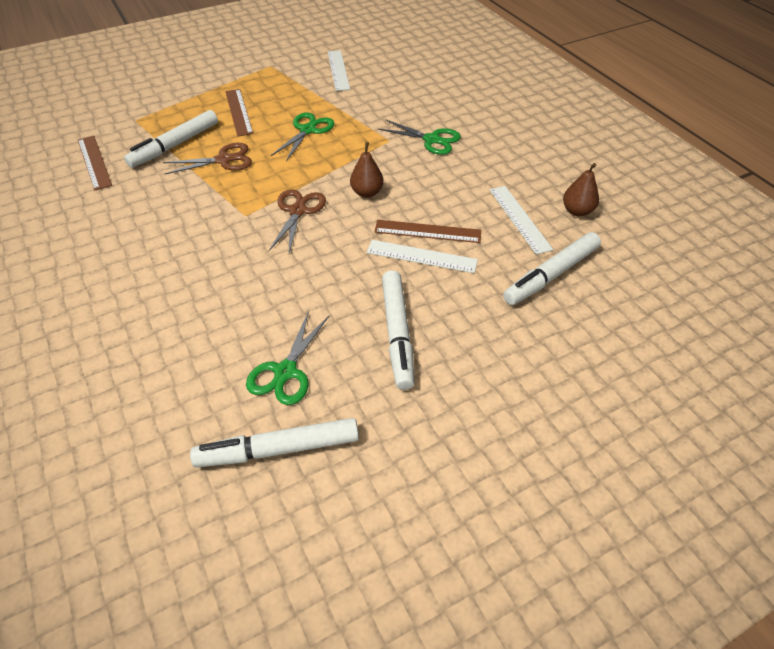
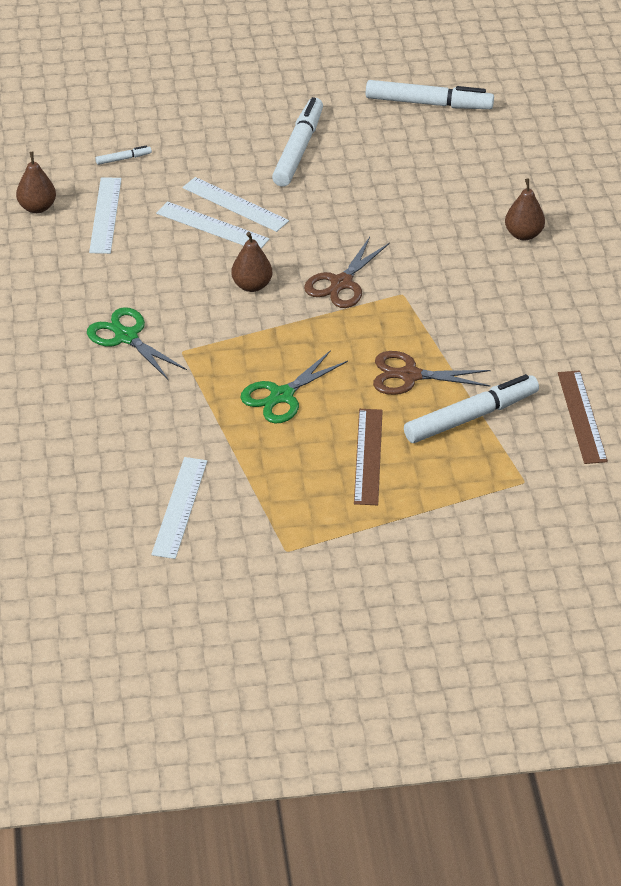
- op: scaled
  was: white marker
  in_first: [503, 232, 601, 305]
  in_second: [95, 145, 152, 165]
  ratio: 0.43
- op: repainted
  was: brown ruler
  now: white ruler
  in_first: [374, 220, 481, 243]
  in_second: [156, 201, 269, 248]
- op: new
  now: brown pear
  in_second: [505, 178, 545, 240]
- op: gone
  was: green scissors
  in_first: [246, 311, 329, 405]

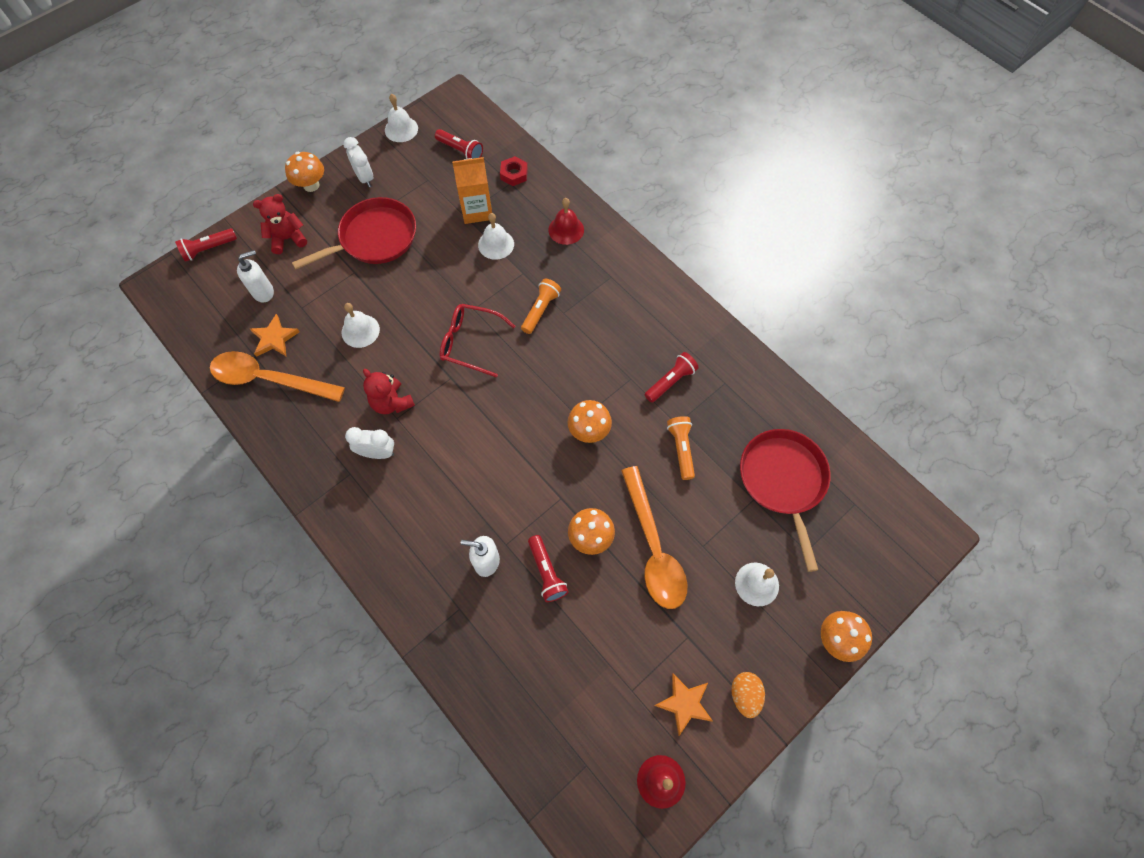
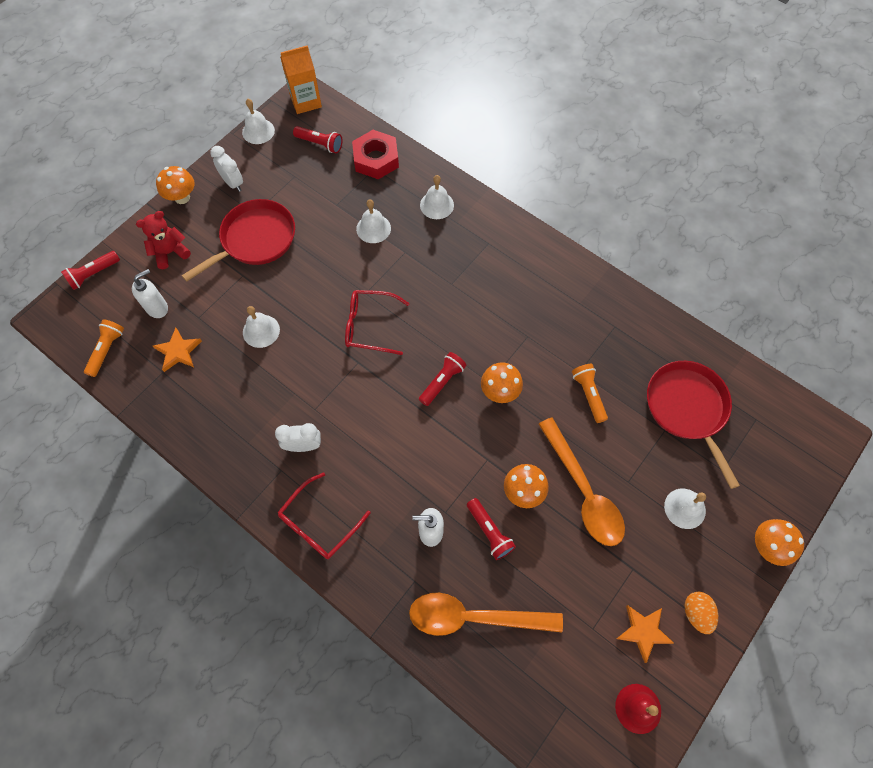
- op: shifted
  was: orange flashlight
  in_first: [521, 279, 561, 334]
  in_second: [84, 319, 124, 377]
- op: new
  now: red glasses
  in_second: [277, 472, 370, 559]
- op: shifted
  was: orange carton
  in_first: [452, 157, 492, 224]
  in_second: [280, 45, 322, 114]
- op: scaled
  was: red nut
  in_first: [500, 156, 528, 186]
  in_second: [352, 130, 399, 179]
  ratio: 1.73
- op: shifted
  was: orange spoon
  in_first: [210, 351, 345, 402]
  in_second: [409, 593, 563, 636]
- op: shifted
  was: red flashlight
  in_first: [644, 352, 698, 403]
  in_second: [419, 352, 466, 406]
- op: repainted
  was: red bell
  now: white bell
  in_first: [548, 198, 584, 245]
  in_second: [420, 175, 454, 219]
- op: gone
  was: red teddy bear
  in_first: [363, 369, 415, 414]

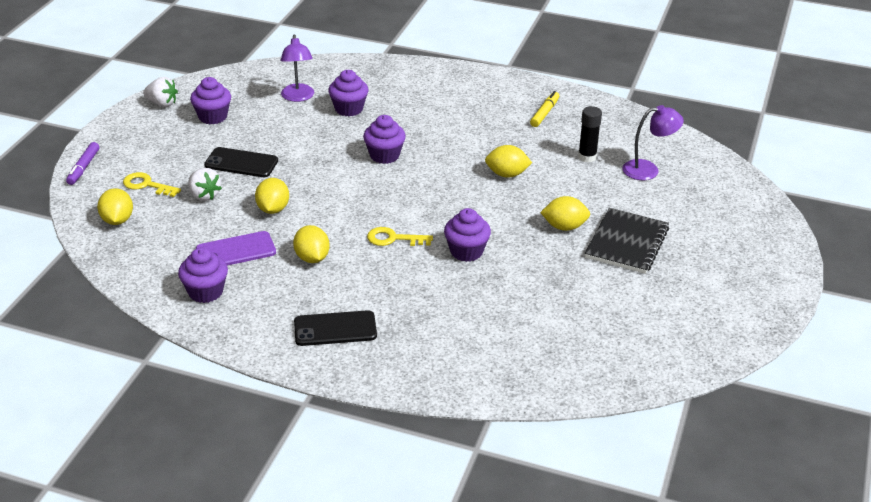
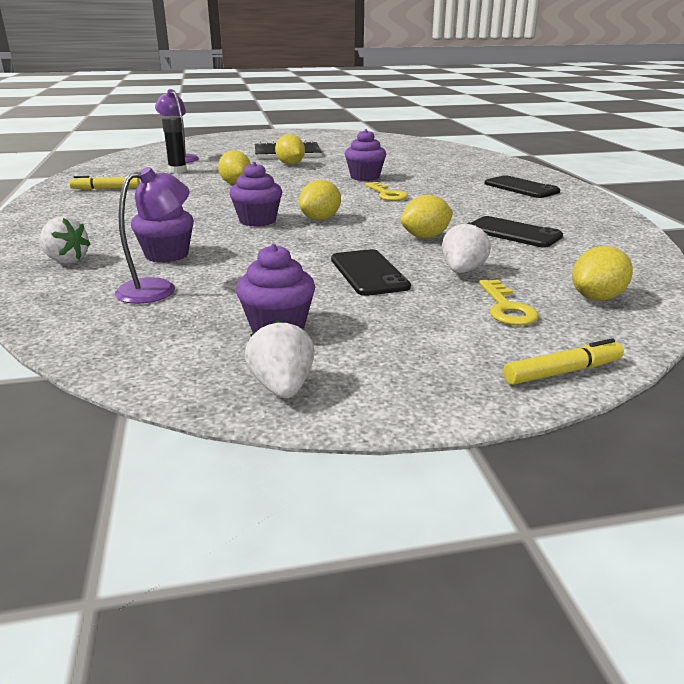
- op: new
  now: white strawberry
  in_second: [39, 216, 91, 264]
- op: shifted
  was: yellow lemon
  in_first: [293, 225, 330, 263]
  in_second: [299, 180, 341, 220]
- op: repainted
  was: purple phone
  now: black phone
  in_first: [196, 231, 276, 266]
  in_second: [471, 216, 563, 248]
- op: repainted
  was: purple marker
  now: yellow marker
  in_first: [66, 142, 99, 185]
  in_second: [503, 338, 624, 385]
- op: gone
  was: purple cupcake
  in_first: [178, 247, 228, 303]

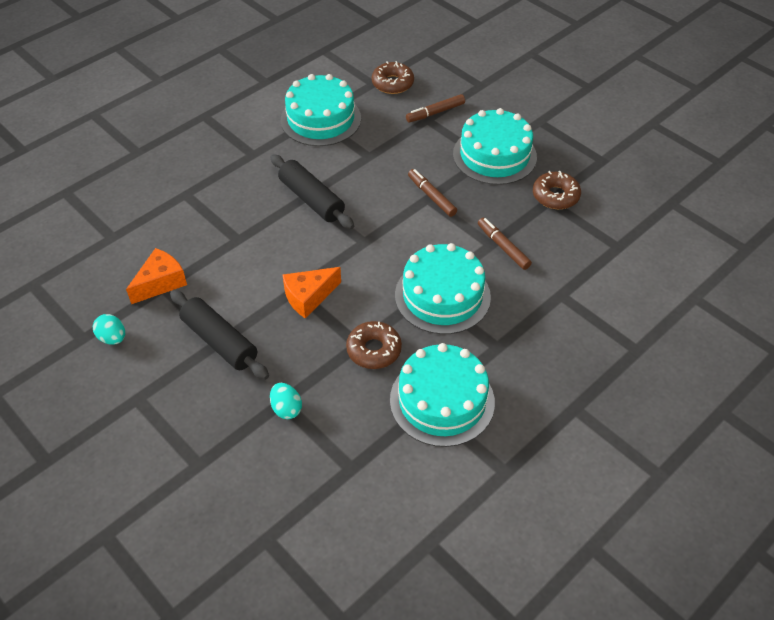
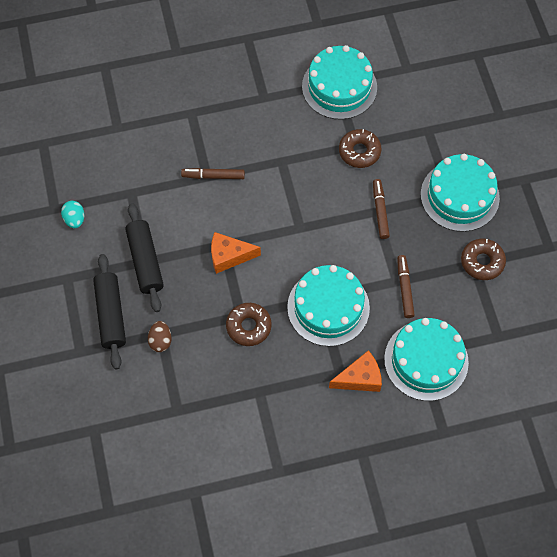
- op: shifted
  was: black rolling pin
  in_first: [270, 154, 354, 229]
  in_second: [93, 254, 126, 369]
- op: repainted
  was: turquoise egg
  now: brown egg
  in_first: [270, 383, 302, 419]
  in_second: [148, 321, 171, 352]
- op: shifted
  was: brown marker
  in_first: [406, 94, 465, 122]
  in_second: [181, 168, 245, 179]
- op: shifted
  was: orange cheese
  in_first: [126, 248, 187, 304]
  in_second: [329, 350, 382, 392]
- op: shifted
  was: brown donut
  in_first: [372, 61, 414, 94]
  in_second: [339, 129, 381, 168]
- op: shifted
  was: turquoise cake
  in_first: [390, 343, 495, 447]
  in_second: [384, 318, 469, 401]

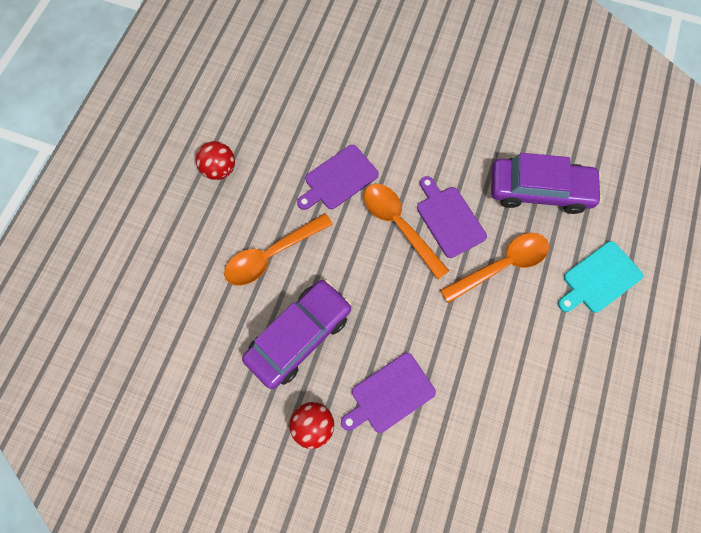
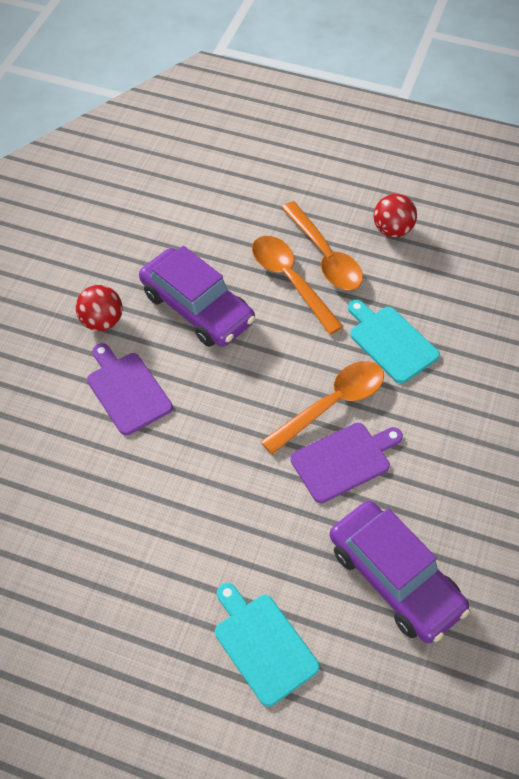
- op: shifted
  was: orange spoon
  in_first: [440, 233, 549, 303]
  in_second: [281, 201, 363, 290]
- op: rotated
  was: purple car
  in_first: [491, 153, 602, 214]
  in_second: [330, 501, 470, 643]
  clockwise: -45
- op: repainted
  was: purple cutting board
  now: turquoise cutting board
  in_first: [297, 145, 379, 210]
  in_second: [348, 300, 440, 384]

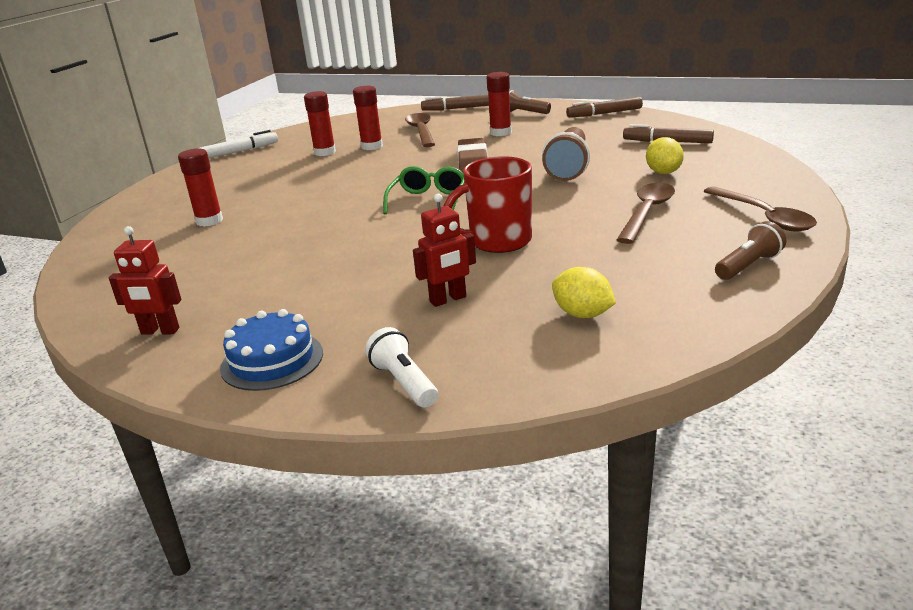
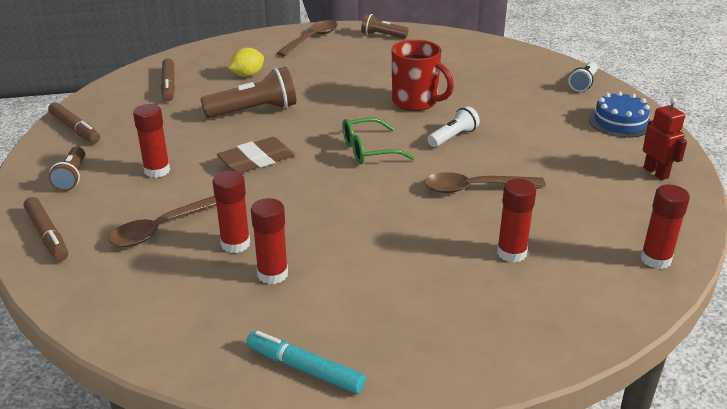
- op: repainted
  was: white marker
  now: turquoise marker
  in_first: [199, 130, 278, 158]
  in_second: [246, 331, 366, 394]
- op: shifted
  was: brown spoon
  in_first: [617, 183, 675, 244]
  in_second: [424, 172, 546, 193]
- op: new
  now: white flashlight
  in_second: [427, 106, 480, 147]
- op: new
  now: red glue stick
  in_second: [640, 184, 690, 269]
- op: gone
  was: red robot
  in_first: [413, 194, 476, 307]
- op: gone
  was: yellow lemon
  in_first: [552, 267, 616, 318]

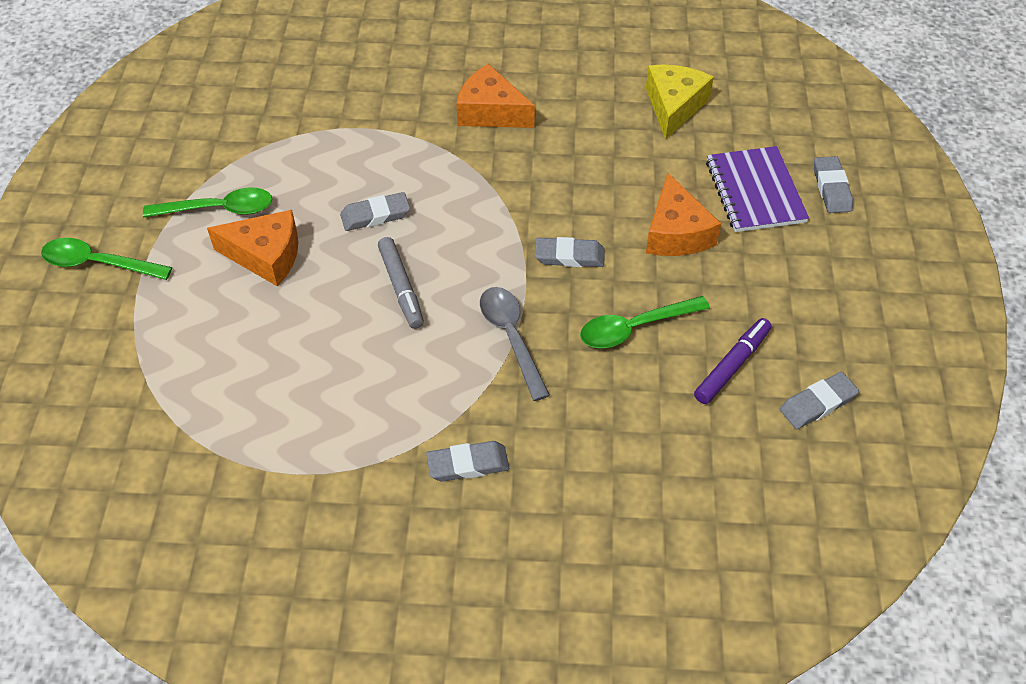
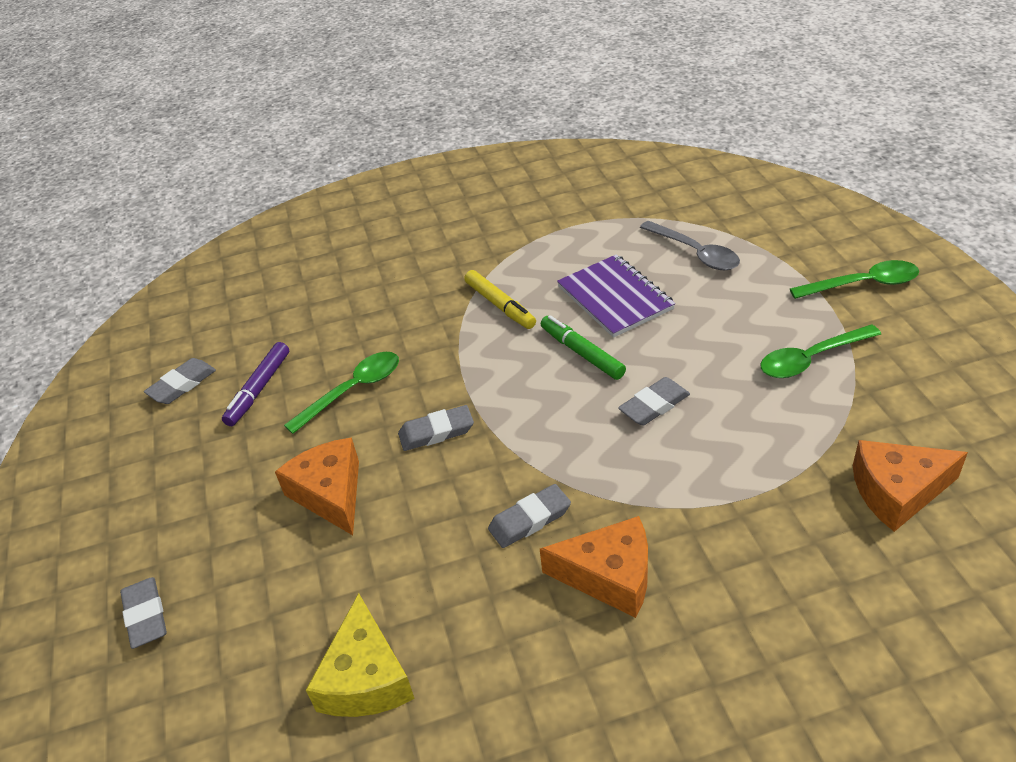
- op: new
  now: yellow marker
  in_second: [464, 270, 536, 329]
- op: shifted
  was: grey eraser
  in_first: [426, 441, 509, 482]
  in_second: [488, 484, 571, 548]
- op: repainted
  was: grey marker
  now: green marker
  in_first: [378, 237, 424, 329]
  in_second: [541, 315, 626, 380]
- op: shifted
  was: purple notebook
  in_first: [706, 146, 809, 232]
  in_second: [557, 254, 675, 338]
- op: shifted
  was: grey spoon
  in_first: [480, 287, 550, 401]
  in_second: [640, 221, 740, 270]
- op: shifted
  was: orange cheese
  in_first: [207, 210, 298, 287]
  in_second: [853, 440, 968, 532]

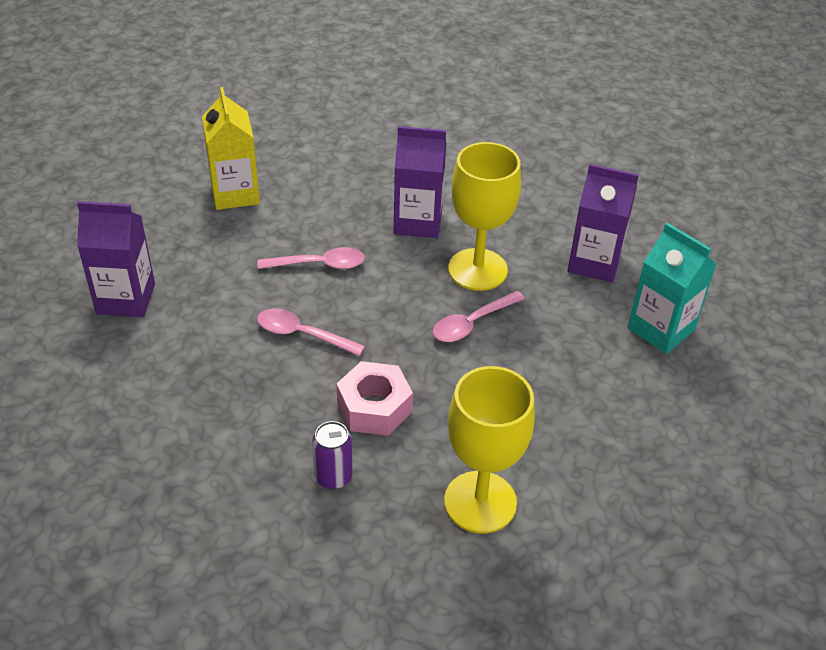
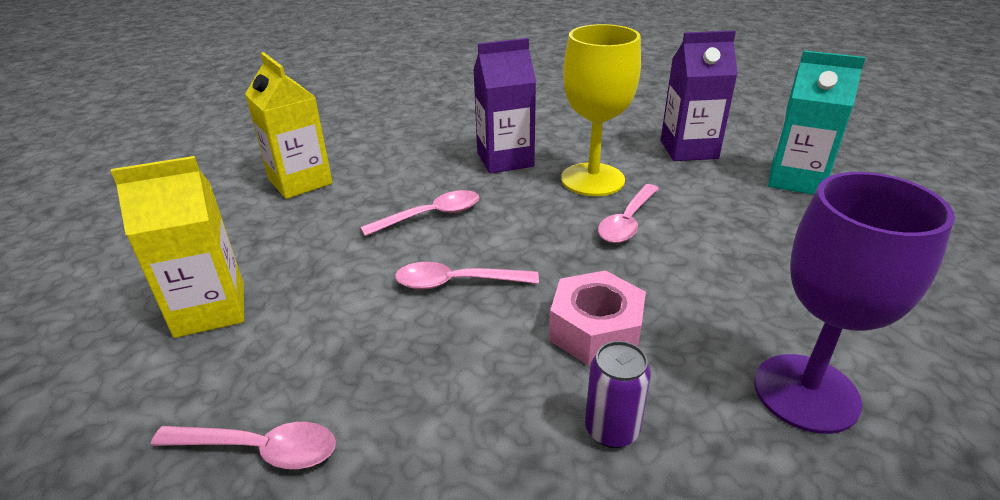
- op: repainted
  was: purple carton
  now: yellow carton
  in_first: [77, 201, 155, 317]
  in_second: [111, 156, 244, 338]
- op: new
  now: pink spoon
  in_second: [151, 422, 336, 469]
- op: repainted
  was: yellow goblet
  now: purple goblet
  in_first: [444, 366, 535, 533]
  in_second: [754, 172, 955, 434]

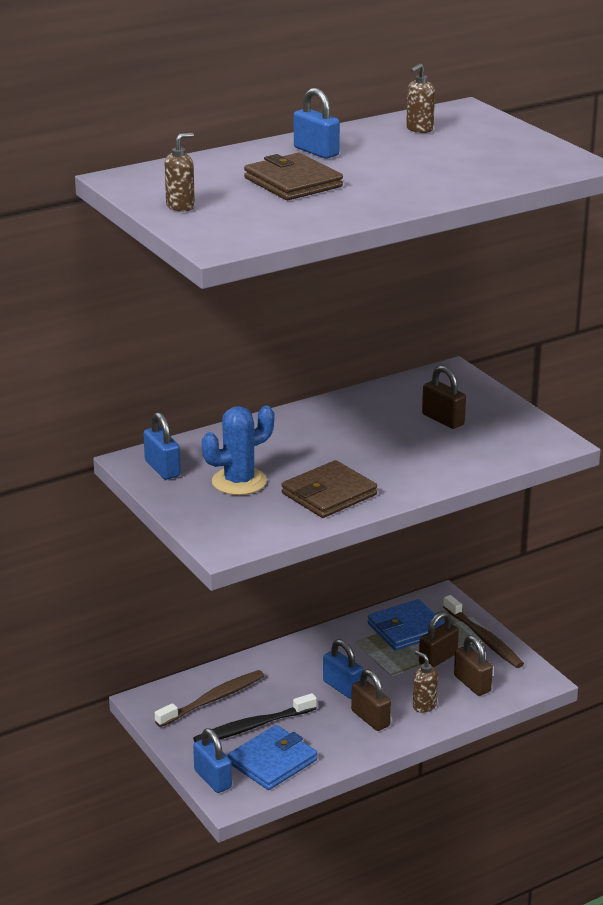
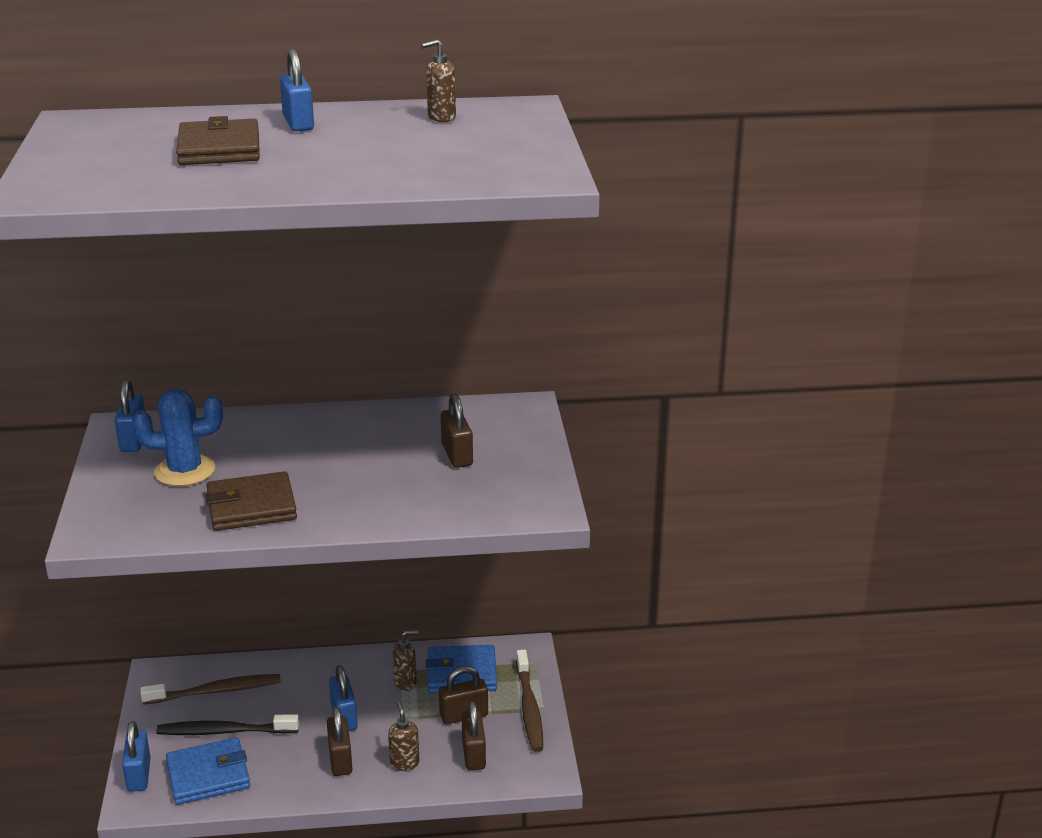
- op: shifted
  was: brown soap dispenser
  in_first: [165, 133, 195, 211]
  in_second: [393, 630, 419, 691]

